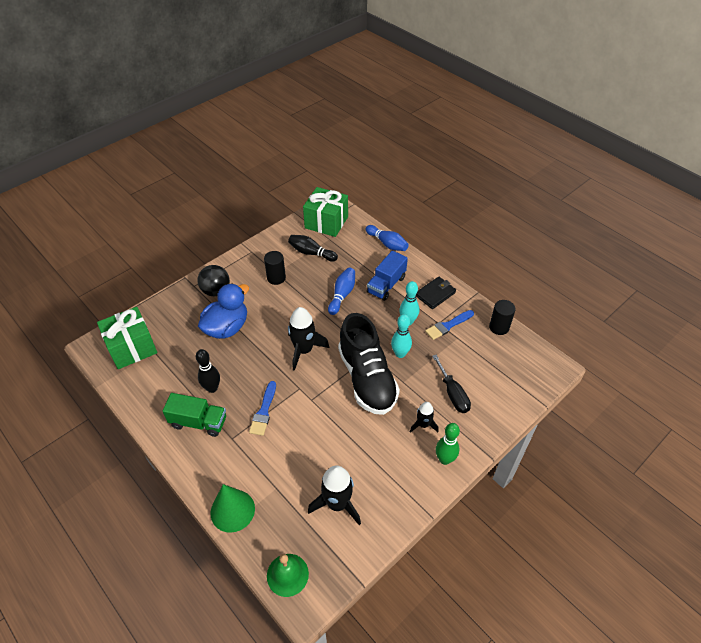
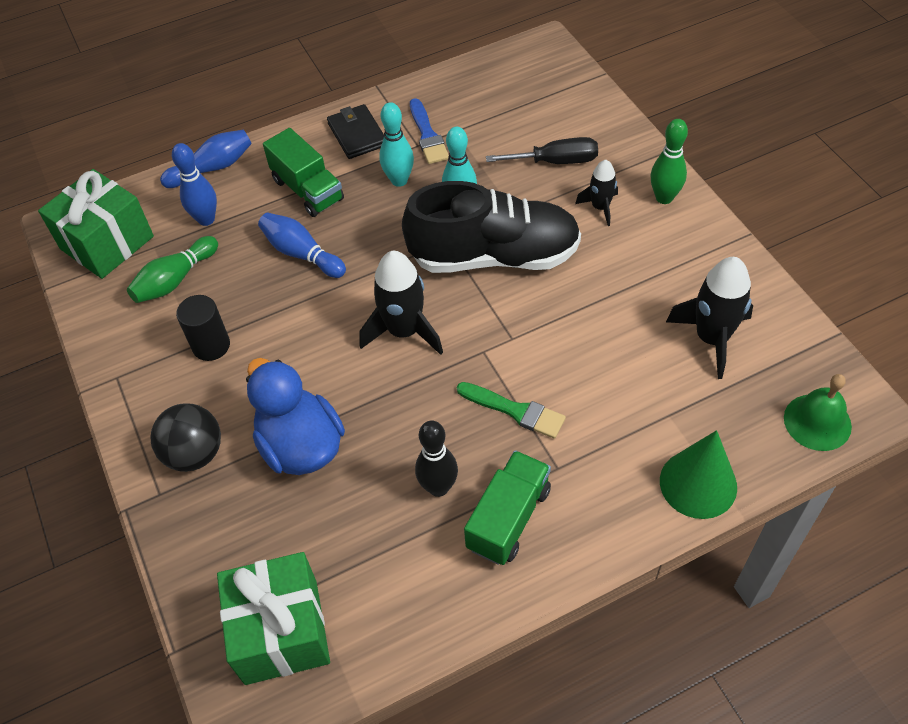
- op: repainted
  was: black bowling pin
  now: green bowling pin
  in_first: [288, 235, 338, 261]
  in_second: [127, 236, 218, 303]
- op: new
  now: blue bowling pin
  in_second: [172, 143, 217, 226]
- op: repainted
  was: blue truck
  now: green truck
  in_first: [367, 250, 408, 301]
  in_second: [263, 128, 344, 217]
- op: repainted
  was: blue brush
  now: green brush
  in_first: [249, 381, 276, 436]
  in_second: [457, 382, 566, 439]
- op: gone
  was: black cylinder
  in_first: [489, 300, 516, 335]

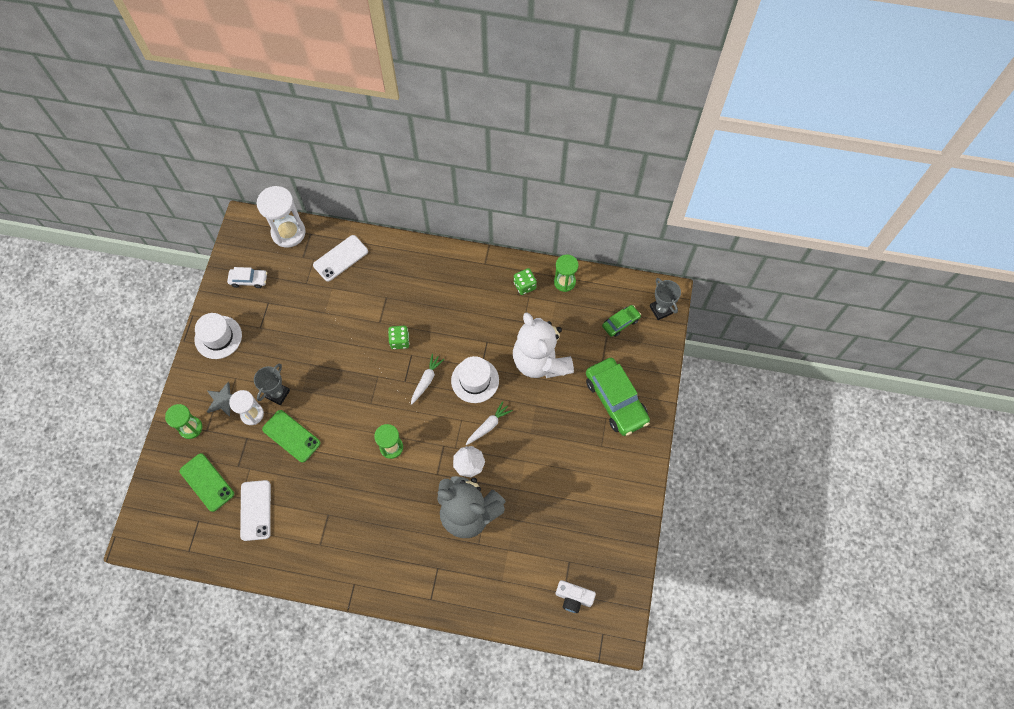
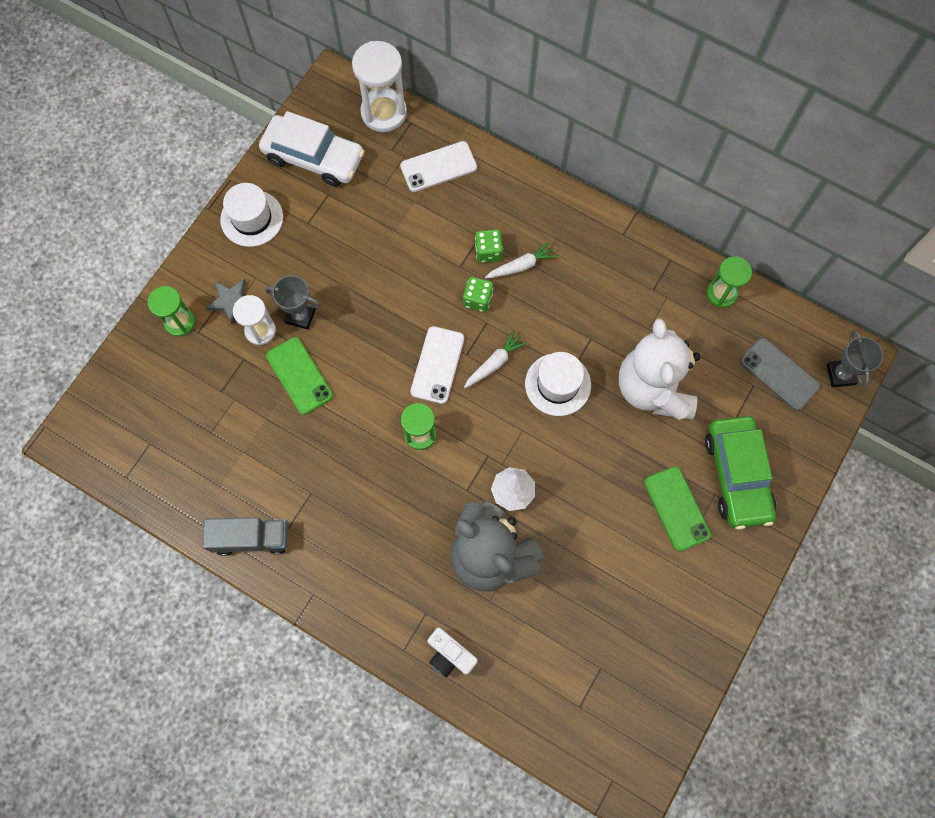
- op: new
  now: grey truck
  in_second: [203, 517, 288, 556]
- op: scaled
  was: white car
  in_first: [227, 267, 267, 288]
  in_second: [259, 111, 365, 187]
  ratio: 1.95
- op: rotated
  was: grey trophy
  in_first: [254, 363, 290, 405]
  in_second: [265, 275, 321, 330]
  clockwise: 60
- op: shifted
  was: white phone
  in_first: [240, 480, 271, 541]
  in_second: [410, 326, 464, 404]
- op: shifted
  was: white camera
  in_first: [556, 580, 596, 613]
  in_second: [427, 627, 478, 677]
- op: shifted
  was: green dice
  in_first: [514, 268, 537, 295]
  in_second: [475, 229, 503, 263]
- op: shifted
  was: white carrot
  in_first: [465, 401, 513, 445]
  in_second: [485, 241, 558, 278]
- op: shifted
  was: green phone
  in_first: [180, 453, 234, 512]
  in_second: [644, 466, 711, 551]
- op: swapped
  was: green car
  now: grey phone
  in_first: [602, 305, 641, 337]
  in_second: [740, 338, 820, 410]

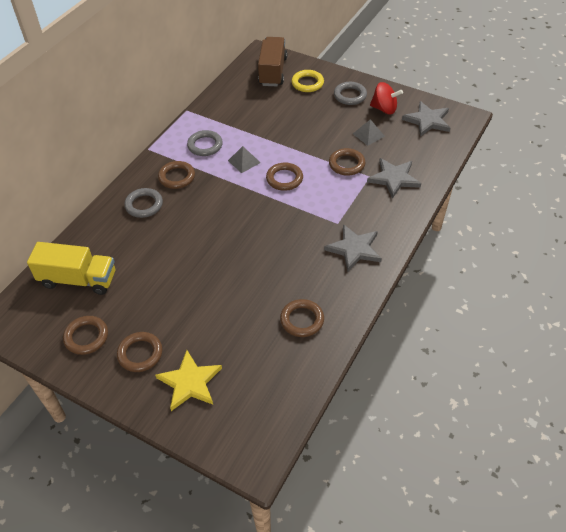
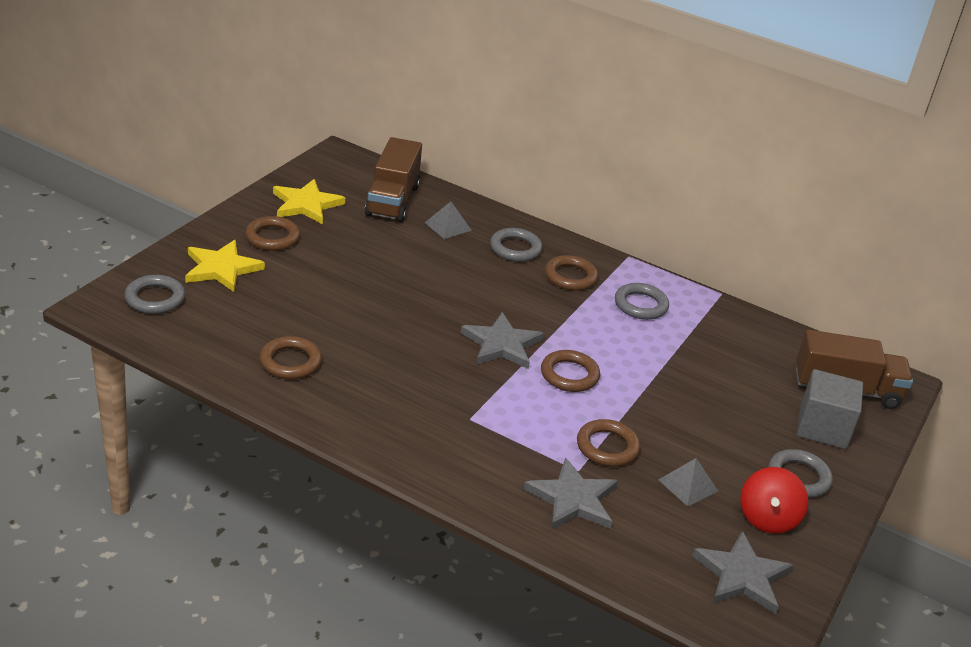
- op: new
  now: grey ring
  in_second: [124, 275, 185, 314]
- op: swapped
  was: brown ring
  now: yellow star
  in_first: [63, 316, 108, 355]
  in_second: [273, 179, 345, 224]
- op: repainted
  was: yellow truck
  now: brown truck
  in_first: [27, 242, 115, 295]
  in_second: [365, 137, 422, 222]
- op: shifted
  was: grey pyramid
  in_first: [228, 146, 261, 173]
  in_second: [425, 202, 472, 239]
- op: shifted
  was: grey star
  in_first: [324, 224, 382, 272]
  in_second: [461, 312, 544, 369]
- op: swapped
  was: yellow ring
  now: grey cube
  in_first: [292, 70, 324, 92]
  in_second: [797, 369, 863, 449]

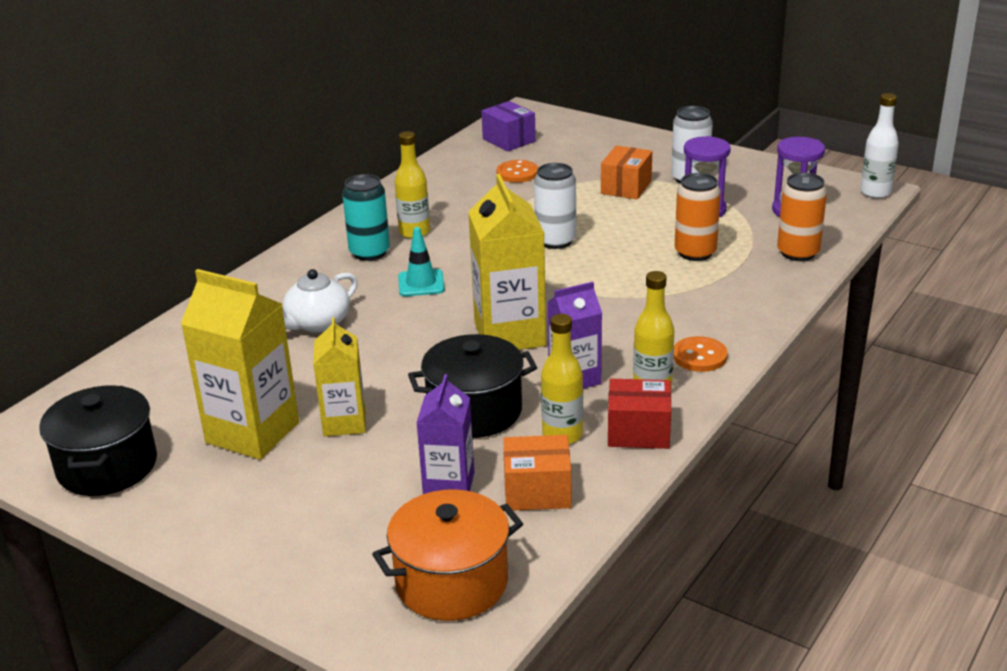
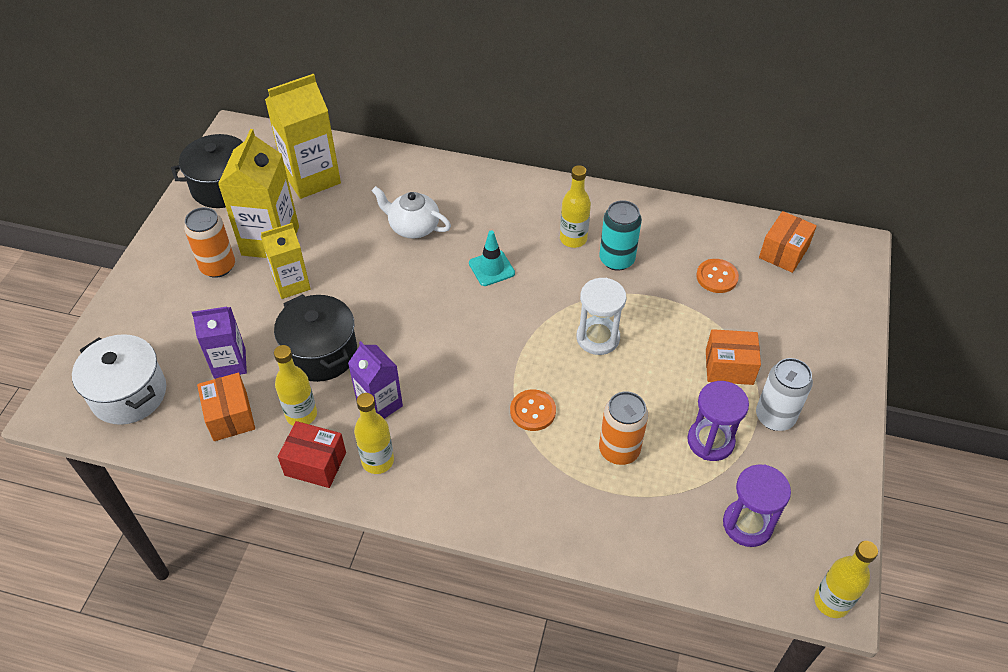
- op: repainted
  was: orange pot
  now: white pot
  in_first: [372, 489, 523, 621]
  in_second: [72, 334, 166, 425]
- op: shifted
  was: orange can
  in_first: [777, 173, 827, 261]
  in_second: [184, 207, 235, 278]
- op: shifted
  was: yellow carton
  in_first: [468, 174, 546, 350]
  in_second: [265, 74, 341, 199]
- op: rotated
  was: red box
  in_first: [608, 379, 671, 449]
  in_second: [278, 421, 346, 488]
  clockwise: -60
- op: shifted
  was: orange button
  in_first: [674, 336, 728, 372]
  in_second: [510, 389, 556, 431]
- op: swapped
  was: white can
  now: white hourglass
  in_first: [534, 163, 576, 249]
  in_second: [577, 278, 626, 355]
- op: shifted
  was: turquoise can
  in_first: [342, 174, 390, 261]
  in_second: [599, 200, 642, 271]
- op: repainted
  was: purple box
  now: orange box
  in_first: [481, 101, 536, 151]
  in_second: [759, 211, 817, 273]
- op: repainted
  was: white bottle
  now: yellow bottle
  in_first: [860, 93, 899, 198]
  in_second: [814, 541, 878, 618]

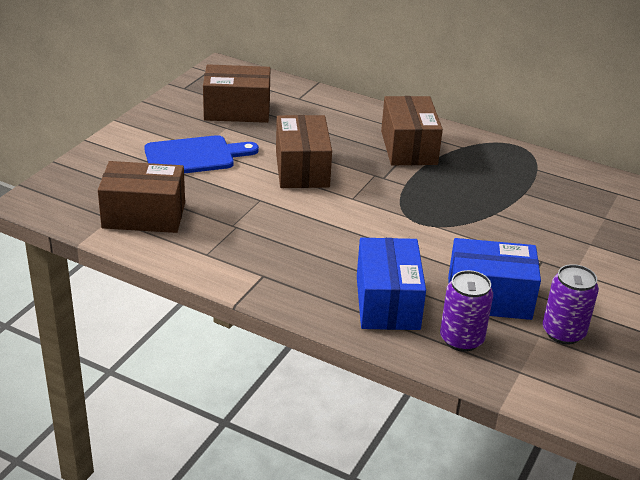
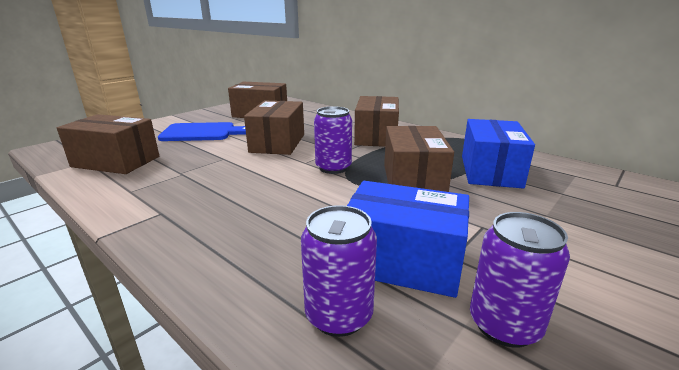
- op: new
  now: purple can
  in_second: [314, 106, 352, 174]
- op: new
  now: brown box
  in_second: [384, 126, 454, 192]
- op: shifted
  was: blue box
  in_first: [357, 238, 426, 330]
  in_second: [462, 119, 535, 189]

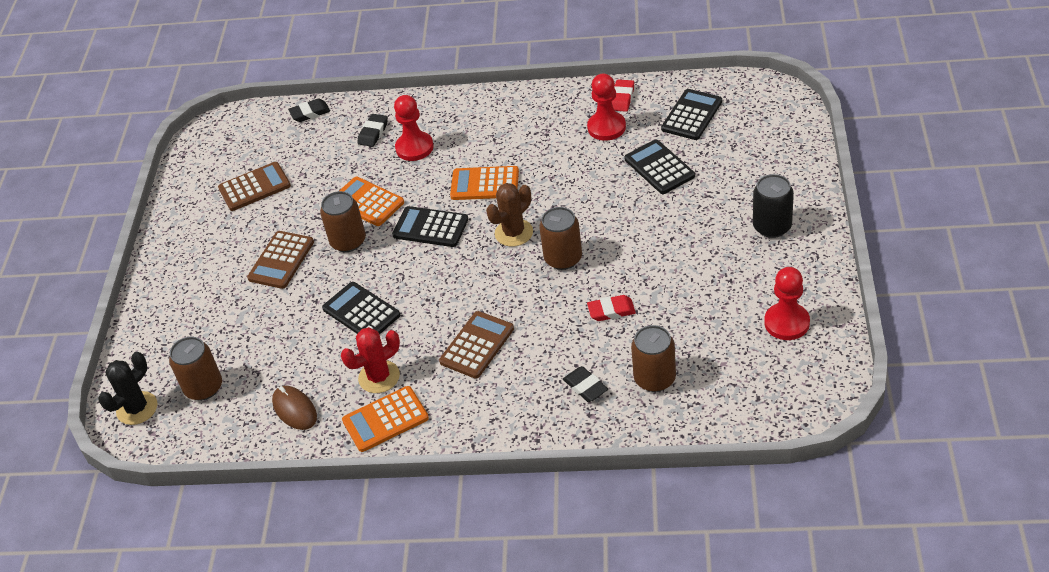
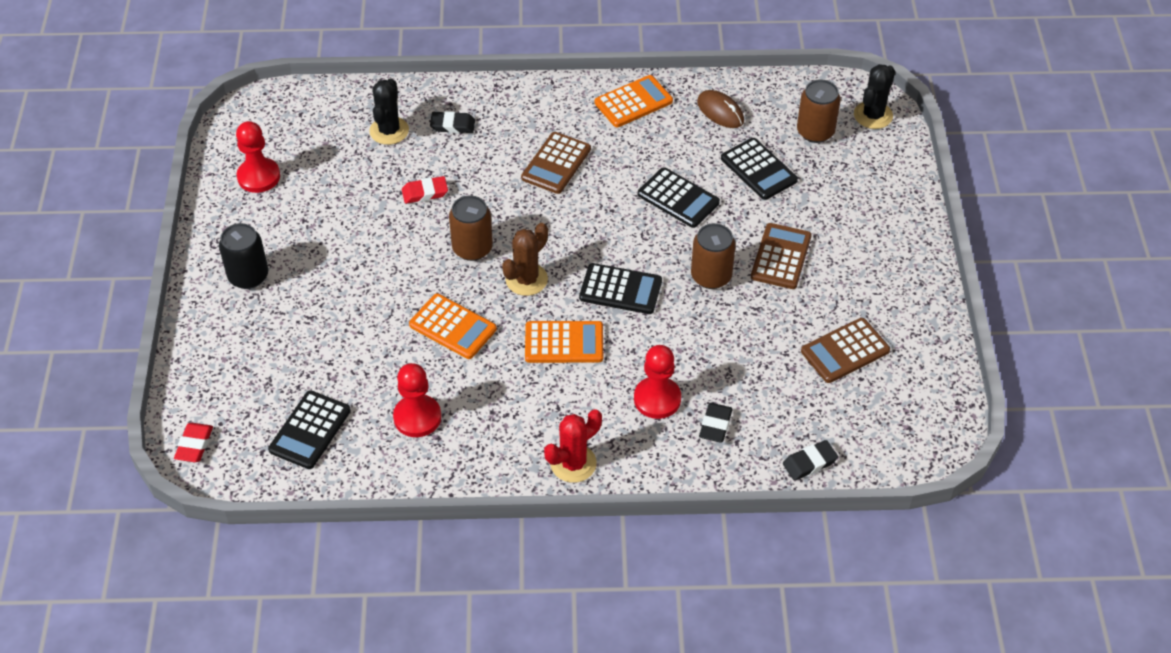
- op: shifted
  was: red eraser
  in_first: [612, 80, 634, 112]
  in_second: [174, 423, 213, 462]
- op: swapped
  was: brown can
  now: black cactus
  in_first: [631, 325, 676, 392]
  in_second: [369, 78, 409, 145]
- op: shifted
  was: orange calculator
  in_first: [339, 177, 404, 226]
  in_second: [409, 294, 497, 359]
- op: rotated
  was: black eraser
  in_first: [563, 366, 608, 402]
  in_second: [430, 111, 475, 133]
  clockwise: -45
- op: shifted
  was: red cactus
  in_first: [341, 327, 400, 393]
  in_second: [544, 409, 602, 483]
- op: shifted
  was: black calculator
  in_first: [624, 139, 695, 194]
  in_second: [721, 138, 798, 200]

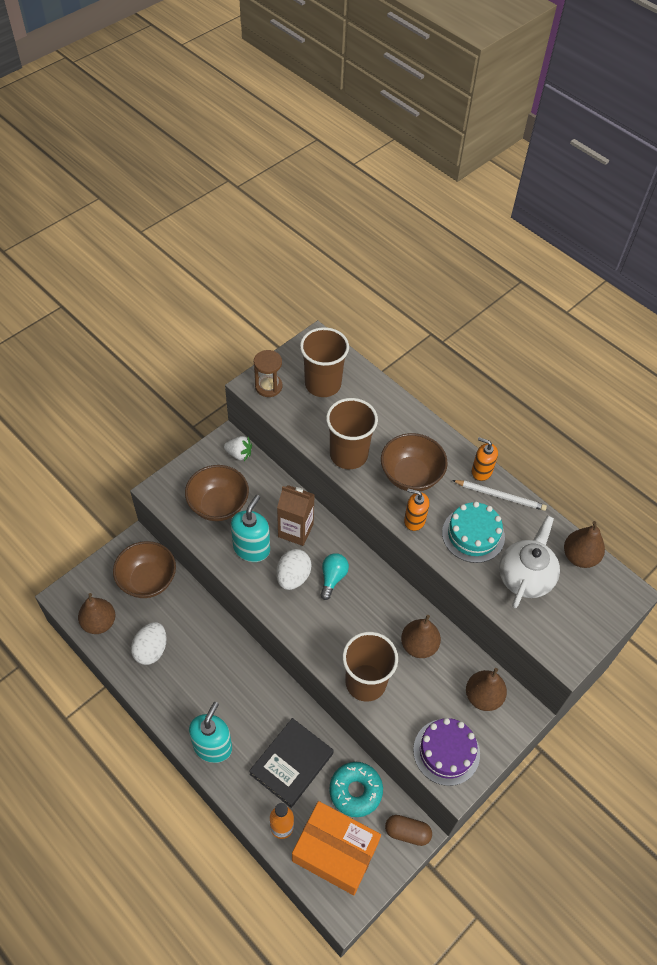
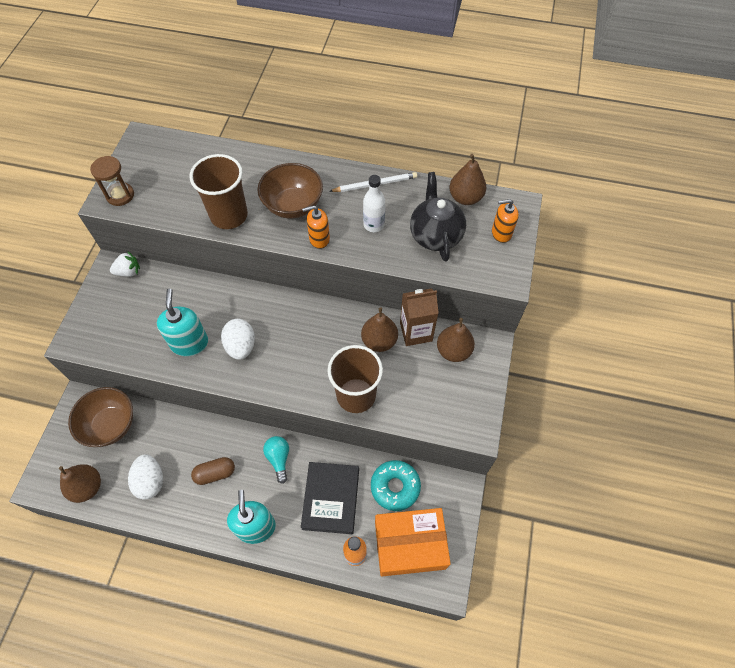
- op: shifted
  was: brown capsule
  in_first: [385, 815, 432, 846]
  in_second: [191, 457, 235, 485]
- op: shifted
  was: turquoise light bulb
  in_first: [320, 553, 349, 600]
  in_second: [263, 436, 289, 484]
- op: swapped
  was: turquoise cake
  now: white bottle
  in_first: [442, 502, 505, 563]
  in_second: [363, 175, 385, 232]
- op: shifted
  was: brown carton
  in_first: [277, 485, 315, 546]
  in_second: [400, 289, 439, 346]
- op: repainted
  was: white teapot
  now: black teapot
  in_first: [499, 516, 560, 608]
  in_second: [410, 172, 467, 262]
- op: shifted
  was: orange soap dispenser
  in_first: [472, 437, 498, 481]
  in_second: [492, 199, 519, 243]
- op: gone
  was: brown bowl
  in_first: [185, 465, 249, 521]
- op: gone
  was: brown cup
  in_first: [300, 327, 349, 397]
- op: gone
  was: purple cake
  in_first: [413, 718, 480, 786]

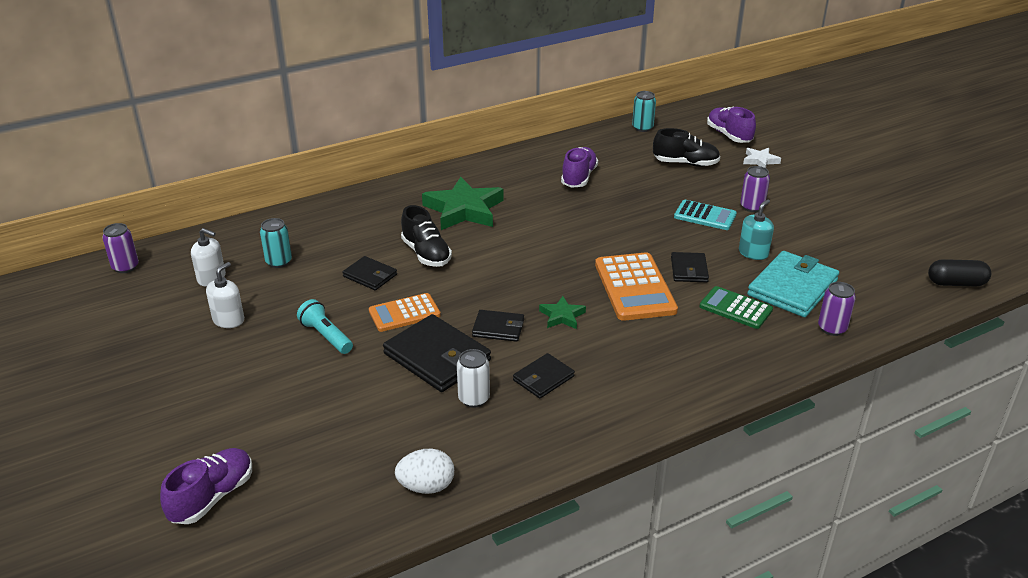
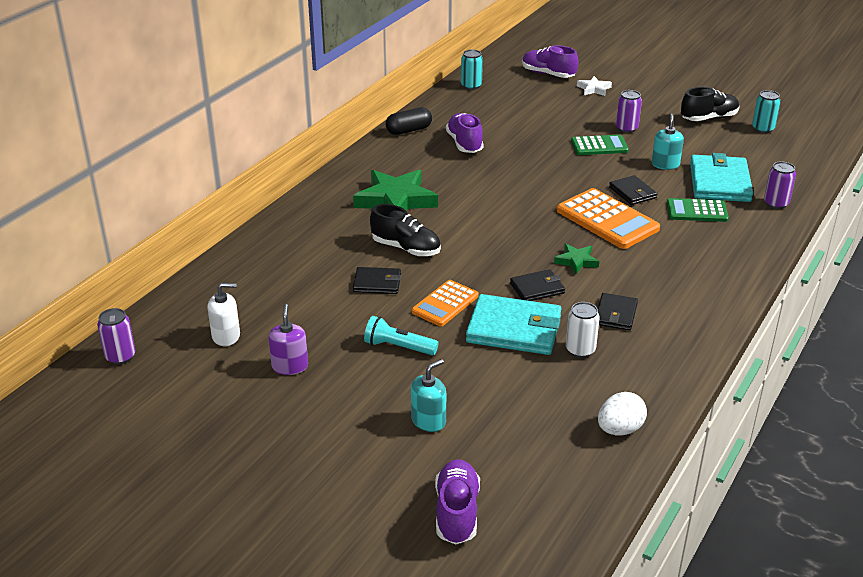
- op: repainted
  was: white soap dispenser
  now: purple soap dispenser
  in_first: [206, 262, 244, 328]
  in_second: [268, 304, 308, 375]
- op: shifted
  was: black capsule
  in_first: [928, 259, 991, 287]
  in_second: [386, 107, 432, 135]
- op: new
  now: turquoise soap dispenser
  in_second: [411, 359, 446, 432]
- op: repainted
  was: black wallet
  now: turquoise wallet
  in_first: [383, 314, 491, 392]
  in_second: [466, 294, 562, 355]
- op: repainted
  was: turquoise calculator
  now: green calculator
  in_first: [674, 200, 737, 230]
  in_second: [571, 135, 629, 155]
- op: shifted
  was: black shoe
  in_first: [653, 128, 720, 167]
  in_second: [681, 87, 740, 121]
- op: shifted
  was: turquoise can
  in_first: [260, 218, 292, 268]
  in_second: [752, 90, 781, 133]

